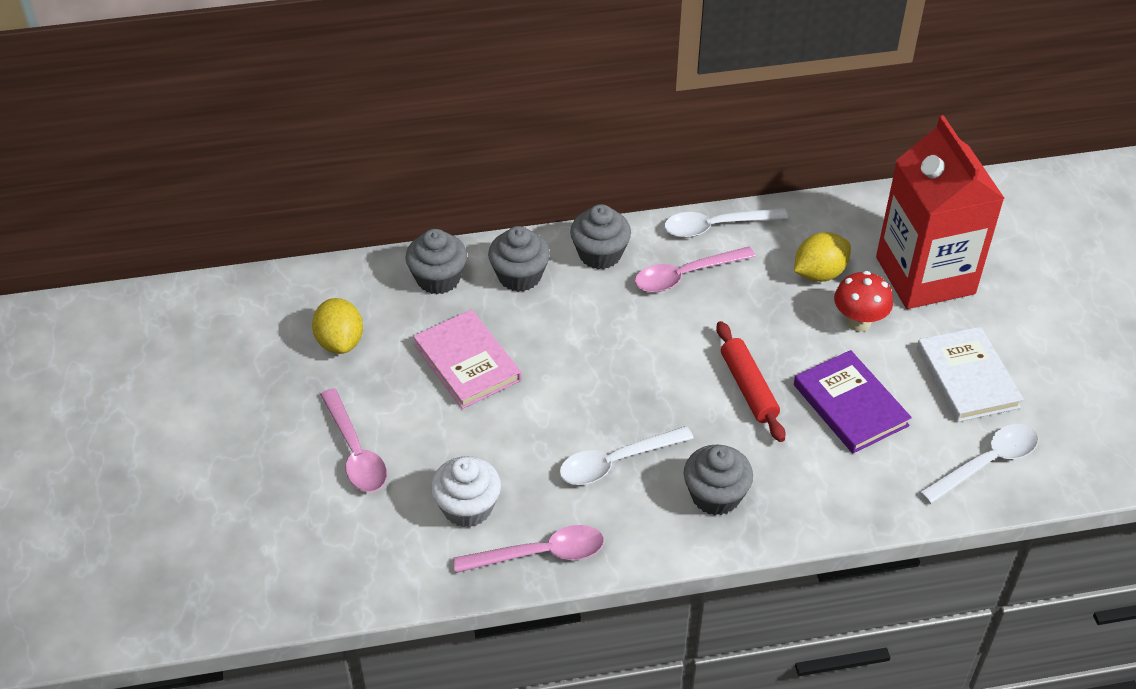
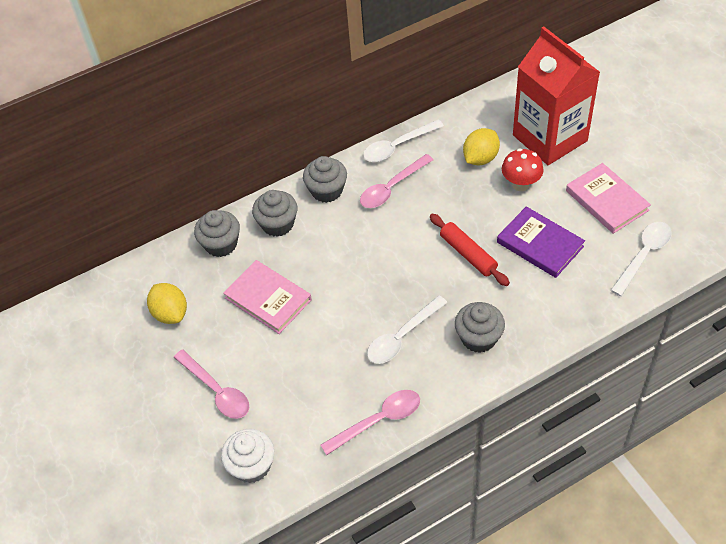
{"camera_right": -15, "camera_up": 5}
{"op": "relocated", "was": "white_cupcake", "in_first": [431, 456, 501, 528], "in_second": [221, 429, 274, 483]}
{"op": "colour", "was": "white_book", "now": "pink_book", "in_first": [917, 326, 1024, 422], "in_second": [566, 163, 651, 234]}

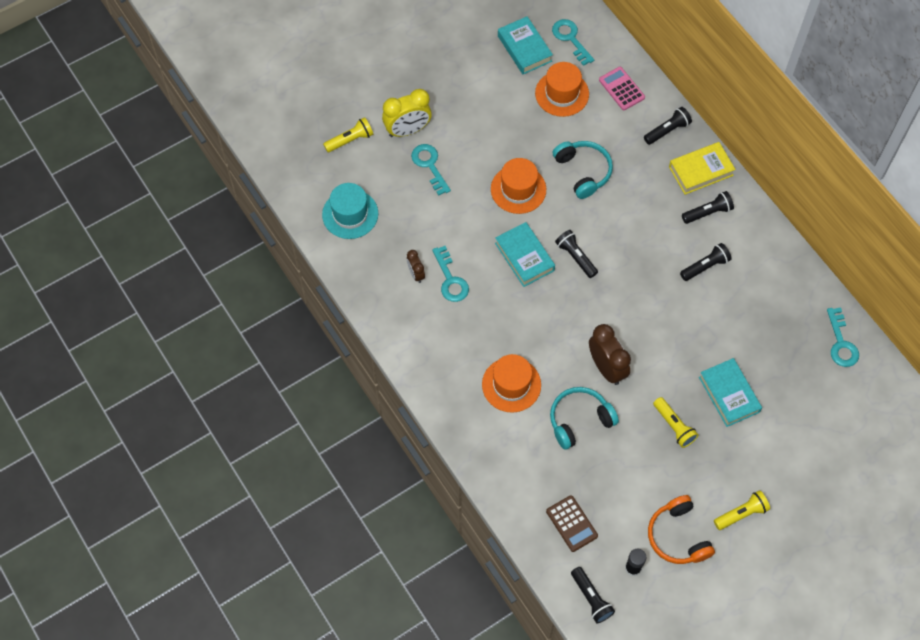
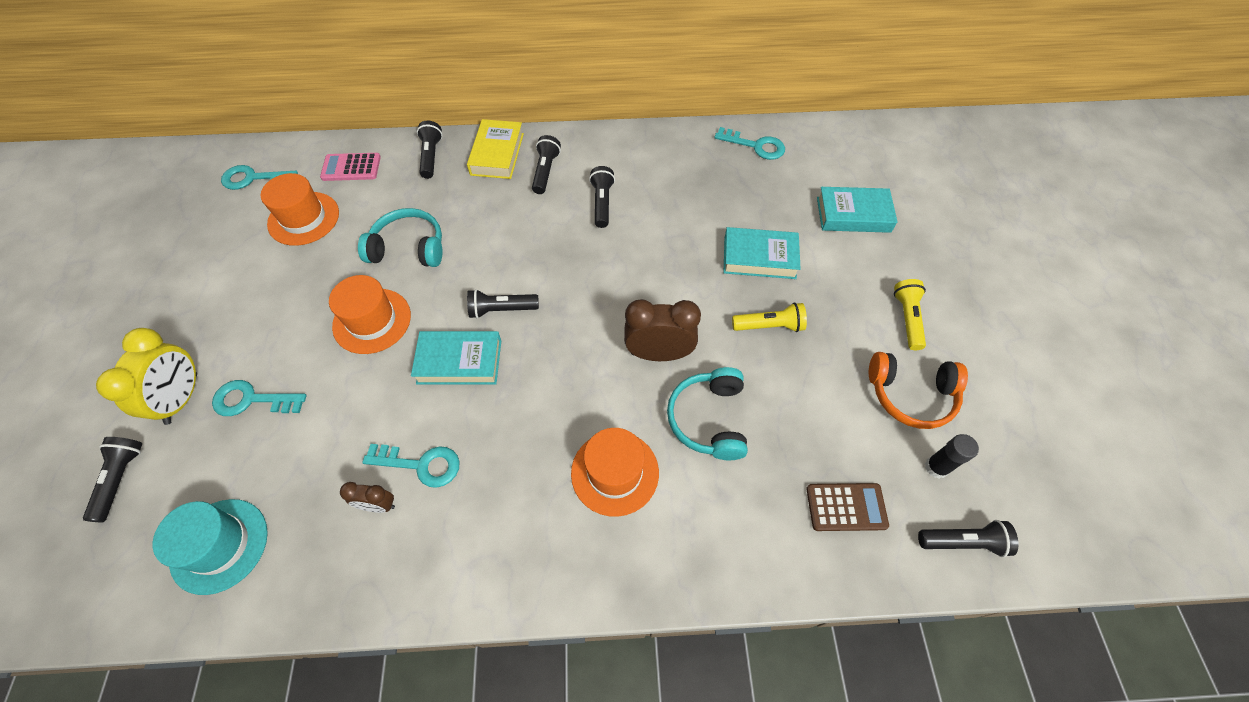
{"camera_right": -60, "camera_up": -5}
{"op": "relocated", "was": "turquoise_book", "in_first": [498, 16, 553, 74], "in_second": [817, 187, 898, 233]}
{"op": "colour", "was": "yellow_flashlight", "now": "black_flashlight", "in_first": [323, 117, 373, 152], "in_second": [83, 437, 142, 522]}

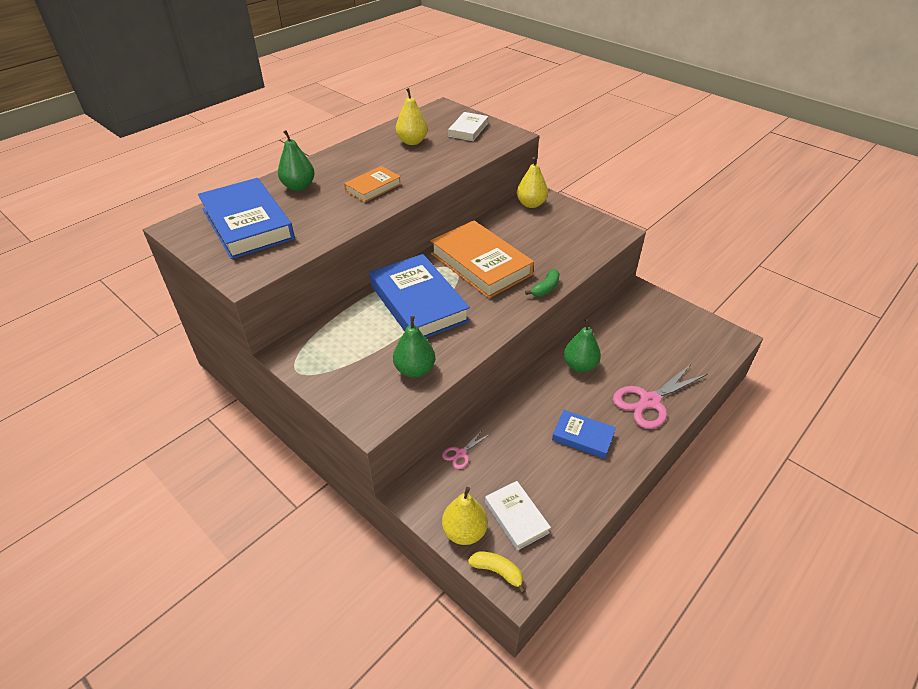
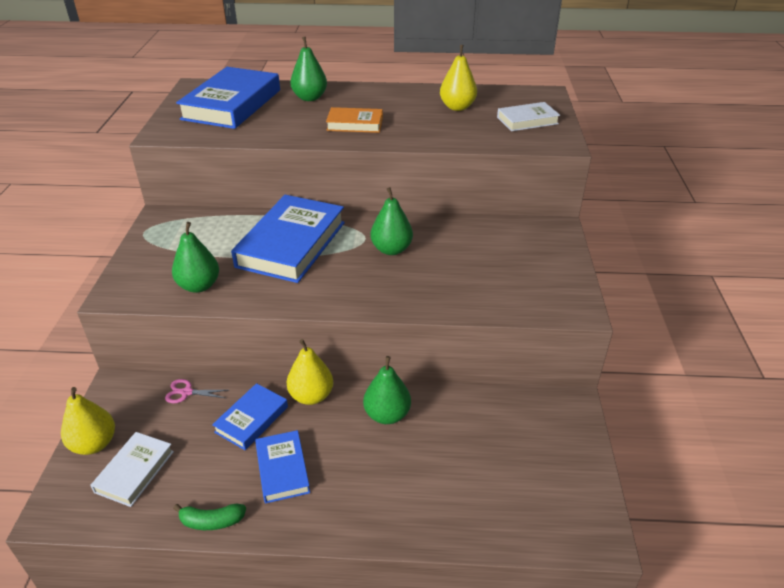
{"camera_right": 50, "camera_up": -5}
{"op": "missing", "was": "yellow_banana", "in_first": [468, 551, 525, 594]}
{"op": "missing", "was": "pink_scissors", "in_first": [613, 363, 707, 429]}
{"op": "appeared", "now": "blue_book", "in_second": [212, 383, 288, 450]}
{"op": "relocated", "was": "yellow_pear", "in_first": [517, 157, 548, 208], "in_second": [287, 339, 333, 405]}
{"op": "relocated", "was": "green_banana", "in_first": [525, 269, 560, 296], "in_second": [173, 504, 246, 530]}
{"op": "exchanged", "was": "orange_book", "now": "green_pear", "in_first": [430, 221, 534, 298], "in_second": [370, 187, 413, 255]}

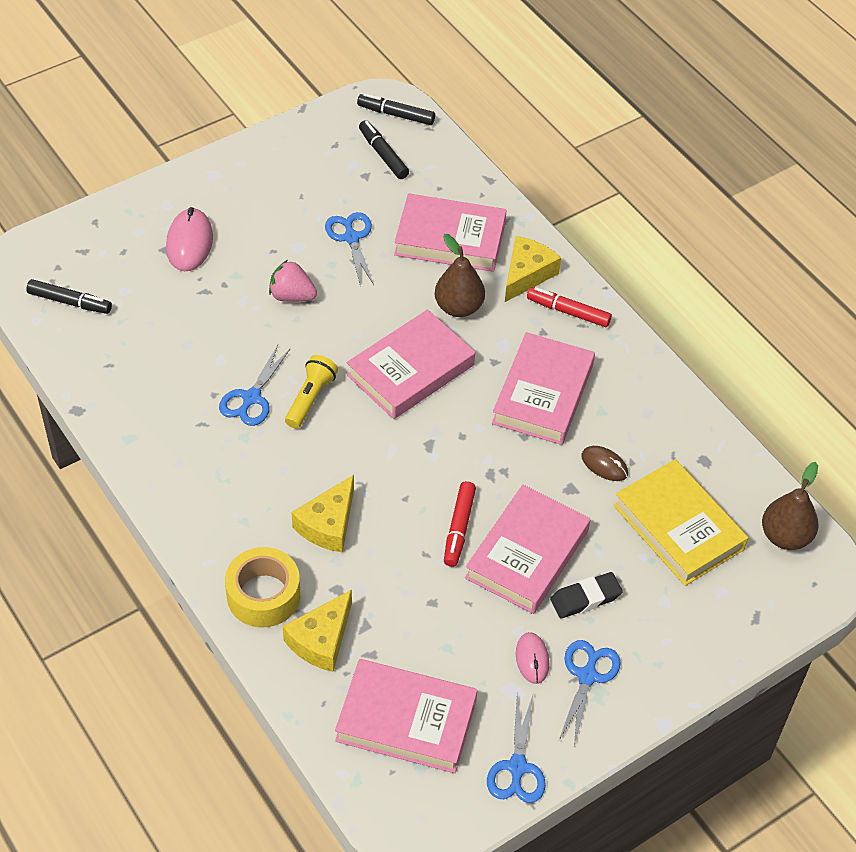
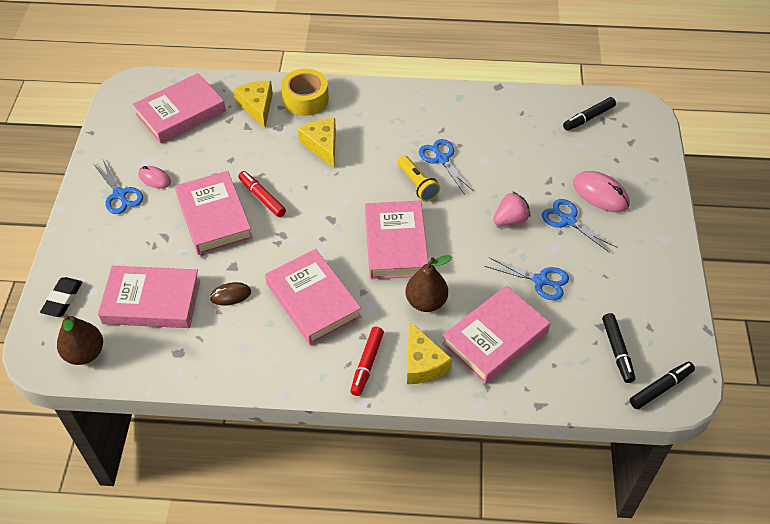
{"camera_right": 130, "camera_up": 0}
{"op": "relocated", "was": "blue_scissors", "in_first": [487, 693, 546, 803], "in_second": [542, 199, 616, 253]}
{"op": "relocated", "was": "black_eraser", "in_first": [550, 572, 623, 618], "in_second": [40, 277, 83, 317]}
{"op": "colour", "was": "yellow_book", "now": "pink_book", "in_first": [614, 459, 748, 586], "in_second": [98, 266, 200, 328]}
{"op": "spun", "was": "black_marker", "in_first": [359, 120, 409, 179], "in_second": [602, 313, 635, 383], "clockwise": 75}
{"op": "spun", "was": "red_marker", "in_first": [527, 287, 612, 327], "in_second": [350, 327, 384, 396], "clockwise": 135}

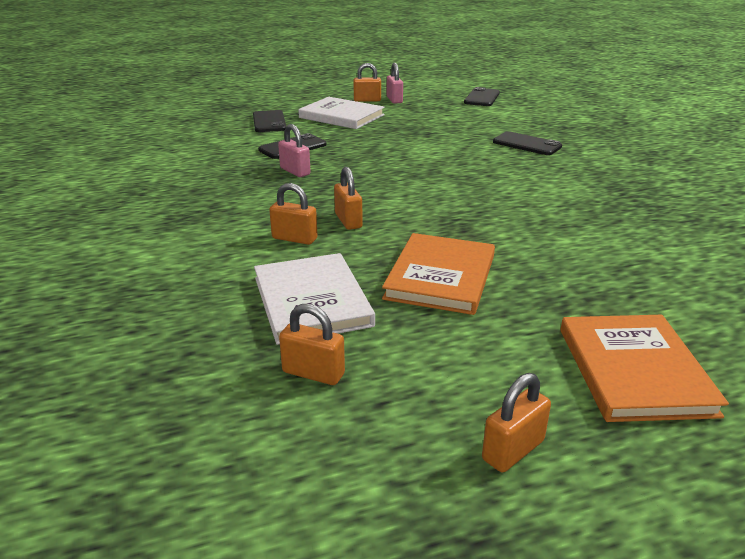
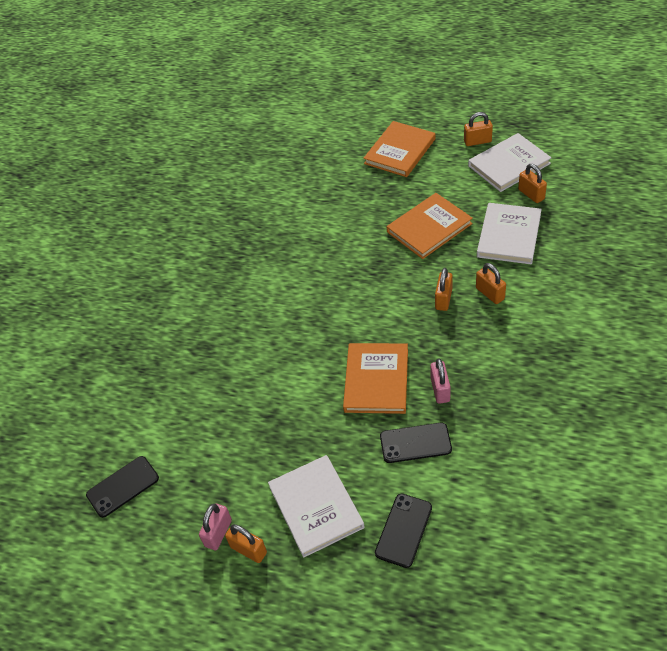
{"camera_right": -140, "camera_up": 20}
{"op": "missing", "was": "black_phone", "in_first": [493, 131, 562, 155]}
{"op": "appeared", "now": "orange_book", "in_second": [343, 343, 408, 414]}
{"op": "appeared", "now": "white_book", "in_second": [468, 133, 552, 192]}

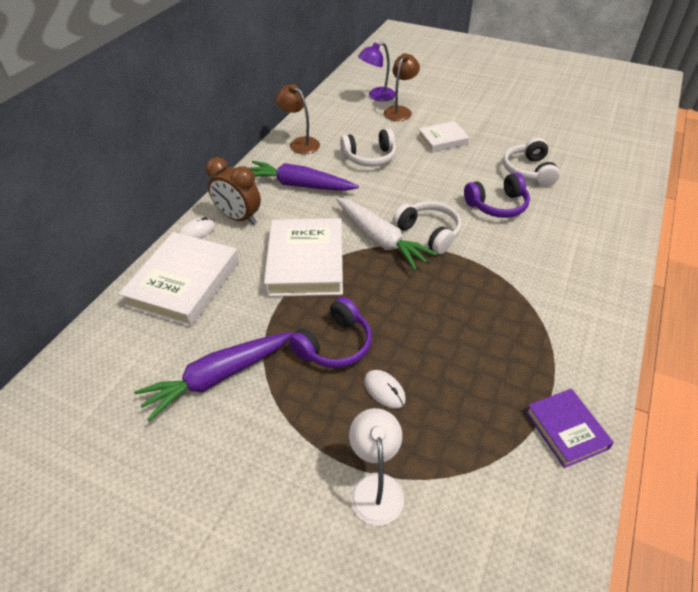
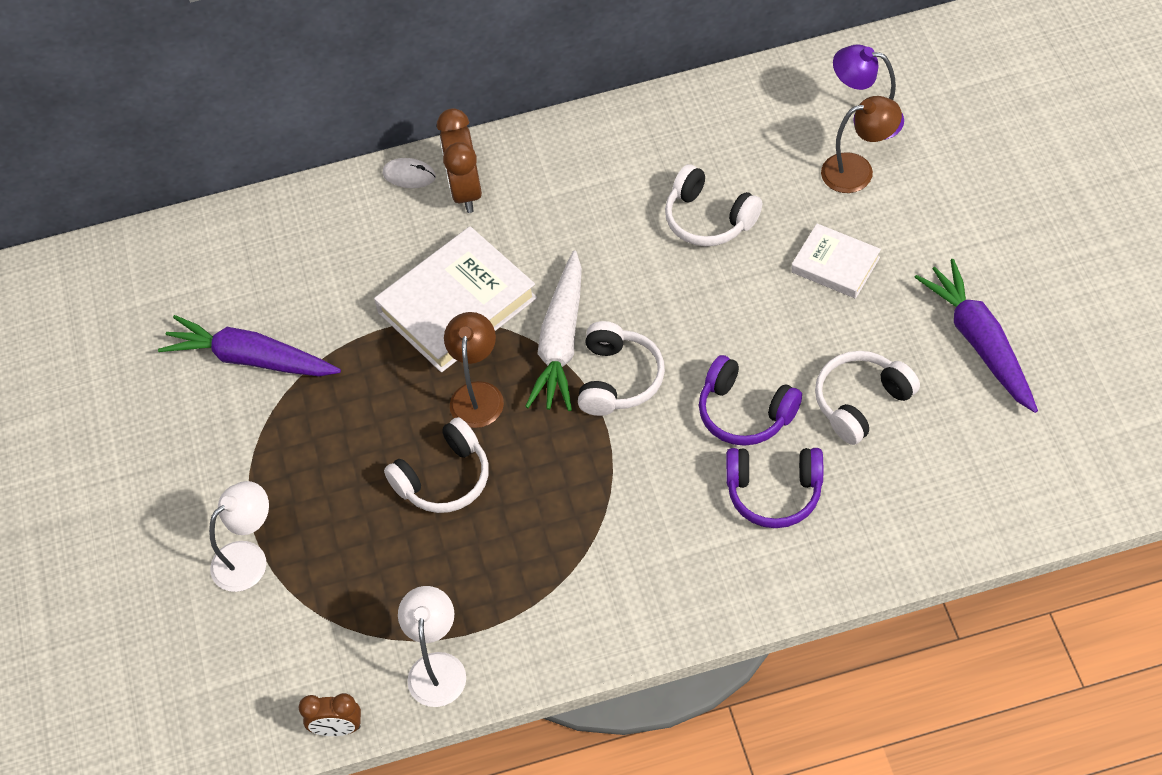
{"camera_right": 55, "camera_up": 10}
{"op": "missing", "was": "white_book", "in_first": [119, 232, 239, 327]}
{"op": "missing", "was": "white_mouse", "in_first": [364, 370, 406, 408]}
{"op": "appeared", "now": "brown_clock", "in_second": [299, 693, 361, 736]}
{"op": "appeared", "now": "white_headphones", "in_second": [384, 417, 489, 513]}
{"op": "relocated", "was": "purple_carrot", "in_first": [249, 161, 359, 191], "in_second": [914, 259, 1038, 413]}
{"op": "relocated", "was": "brown_lamp", "in_first": [275, 84, 320, 154], "in_second": [444, 312, 504, 428]}
{"op": "relocated", "was": "purple_headphones", "in_first": [289, 297, 372, 368], "in_second": [726, 448, 823, 528]}
{"op": "exchanged", "was": "purple_book", "now": "white_lamp", "in_first": [525, 389, 614, 468], "in_second": [398, 586, 466, 707]}

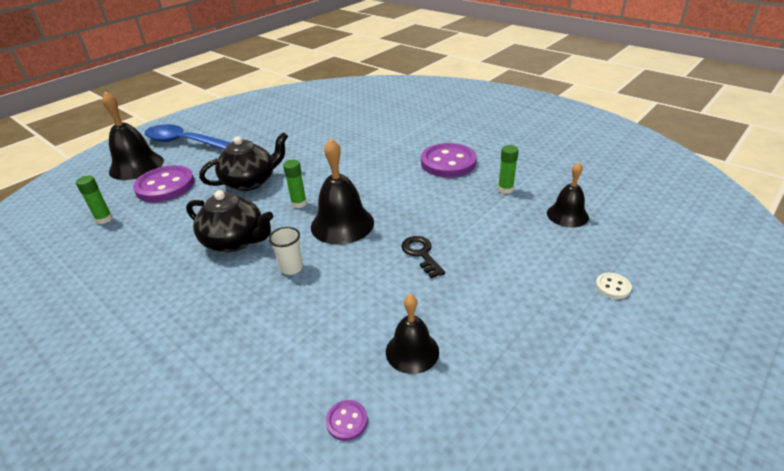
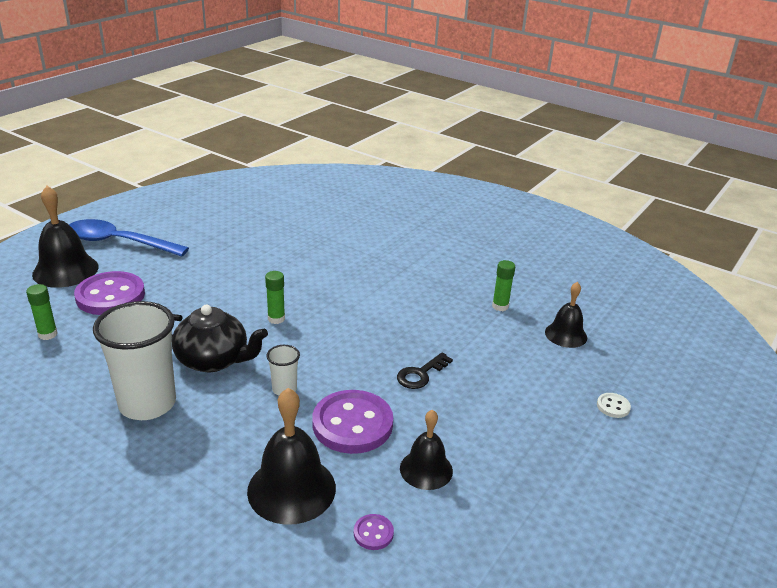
{"camera_right": -10, "camera_up": -5}
{"op": "missing", "was": "black_teapot", "in_first": [199, 132, 288, 191]}
{"op": "appeared", "now": "white_cup", "in_second": [93, 301, 176, 420]}
{"op": "relocated", "was": "black_bell", "in_first": [311, 138, 374, 245], "in_second": [247, 388, 336, 525]}
{"op": "relocated", "was": "purple_button", "in_first": [421, 143, 477, 177], "in_second": [312, 390, 393, 454]}
{"op": "spun", "was": "black_key", "in_first": [401, 236, 445, 278], "in_second": [397, 353, 453, 389], "clockwise": -105}

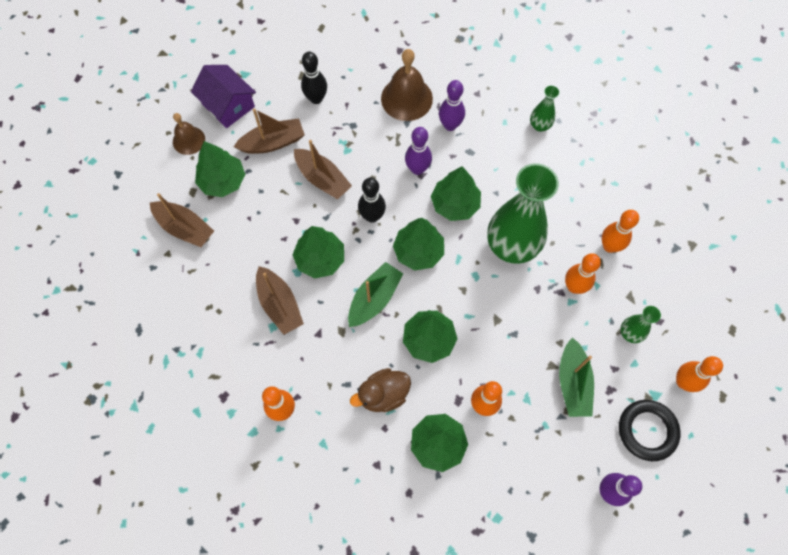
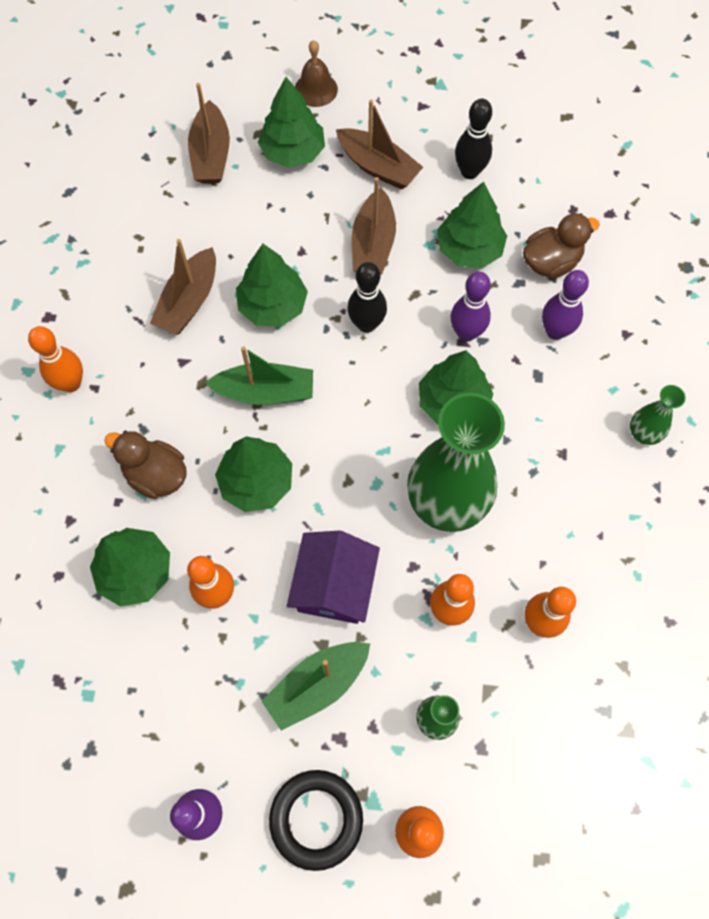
{"camera_right": 55, "camera_up": 0}
{"op": "relocated", "was": "purple_house", "in_first": [191, 65, 256, 128], "in_second": [287, 531, 380, 624]}
{"op": "relocated", "was": "green_tree", "in_first": [393, 218, 444, 270], "in_second": [437, 182, 507, 268]}
{"op": "exchanged", "was": "brown_bell", "now": "brown_duck", "in_first": [381, 49, 433, 121], "in_second": [523, 213, 600, 278]}

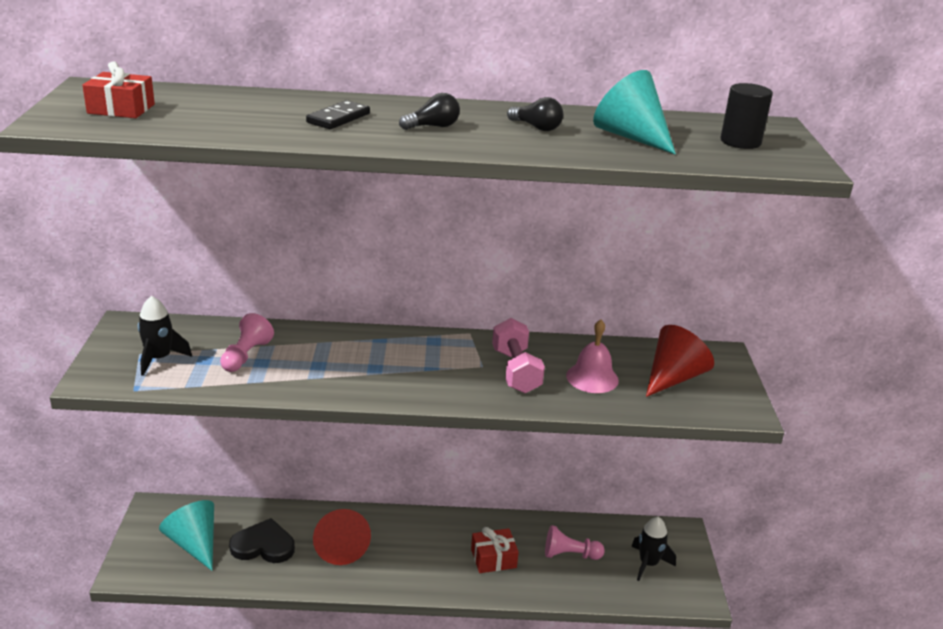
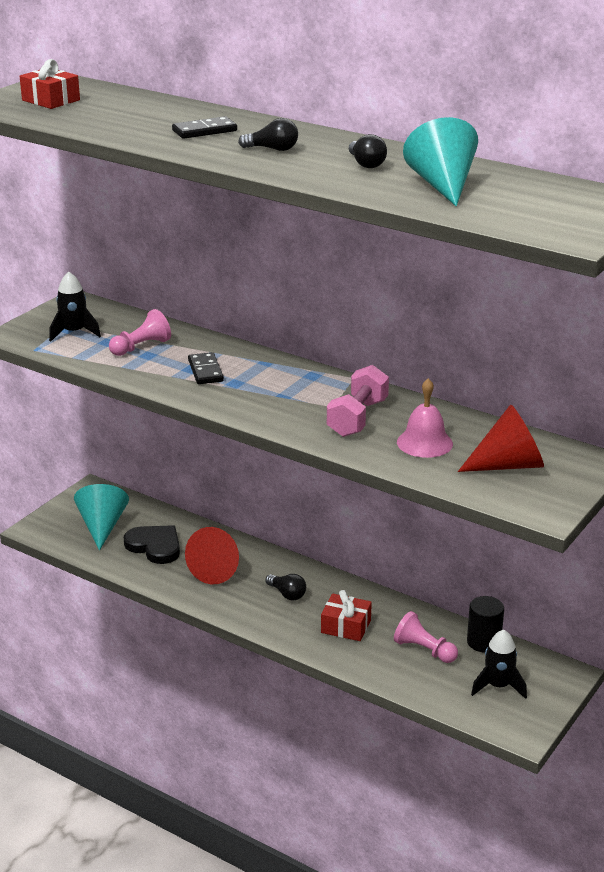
{"camera_right": 35, "camera_up": 0}
{"op": "appeared", "now": "black_domino", "in_second": [188, 352, 224, 384]}
{"op": "appeared", "now": "black_light_bulb", "in_second": [265, 574, 306, 601]}
{"op": "relocated", "was": "black_cylinder", "in_first": [720, 83, 773, 149], "in_second": [467, 596, 504, 653]}

